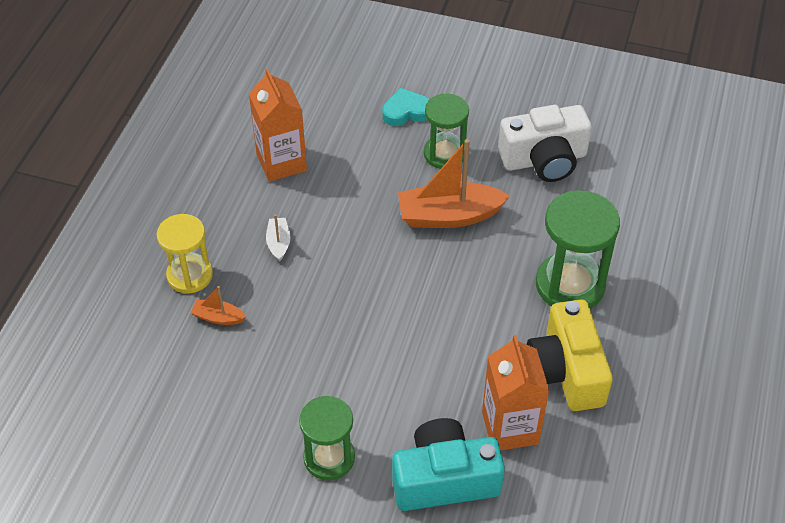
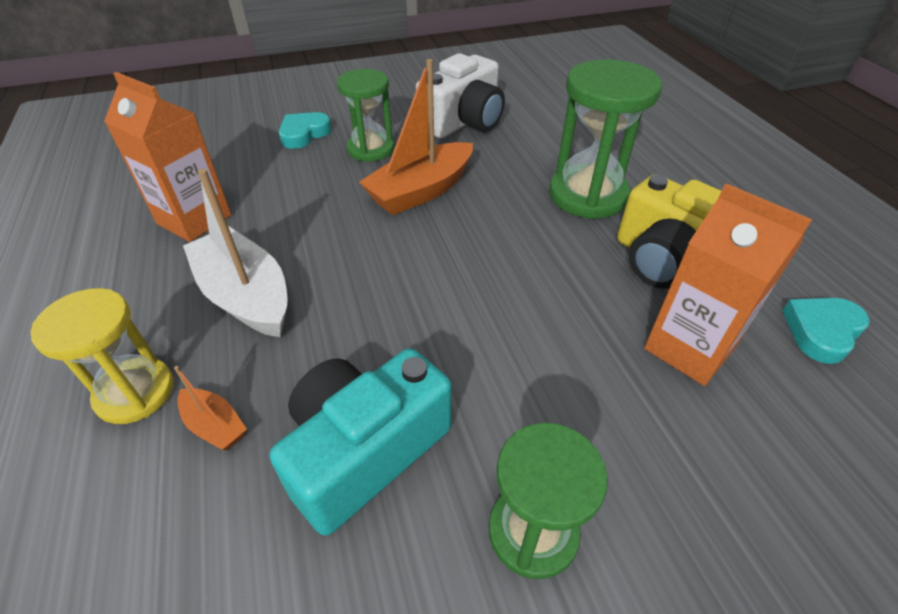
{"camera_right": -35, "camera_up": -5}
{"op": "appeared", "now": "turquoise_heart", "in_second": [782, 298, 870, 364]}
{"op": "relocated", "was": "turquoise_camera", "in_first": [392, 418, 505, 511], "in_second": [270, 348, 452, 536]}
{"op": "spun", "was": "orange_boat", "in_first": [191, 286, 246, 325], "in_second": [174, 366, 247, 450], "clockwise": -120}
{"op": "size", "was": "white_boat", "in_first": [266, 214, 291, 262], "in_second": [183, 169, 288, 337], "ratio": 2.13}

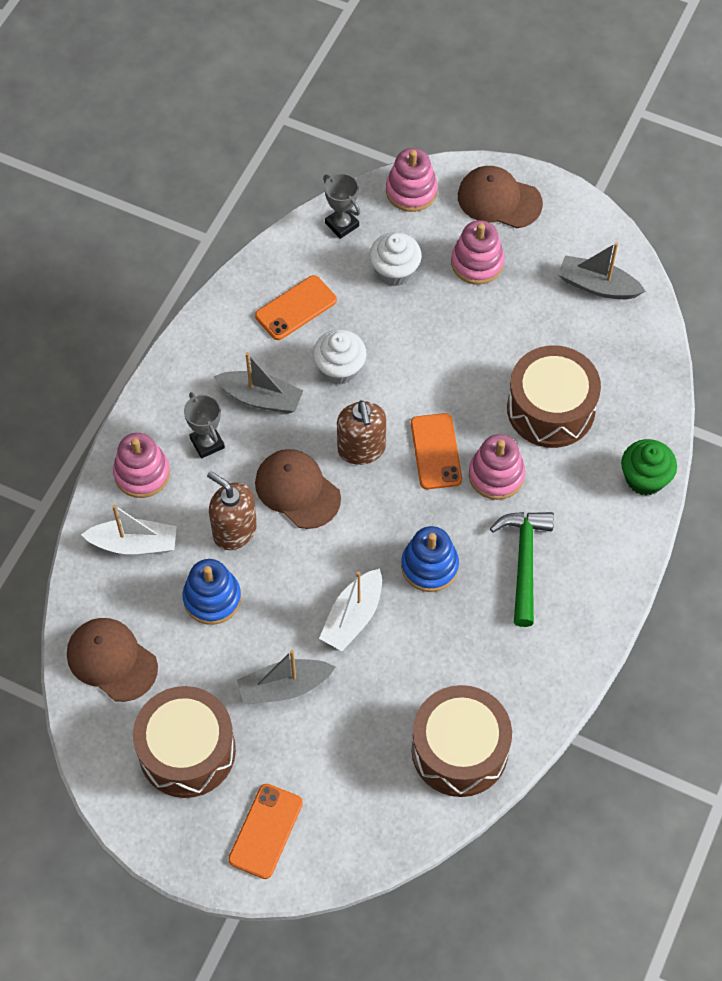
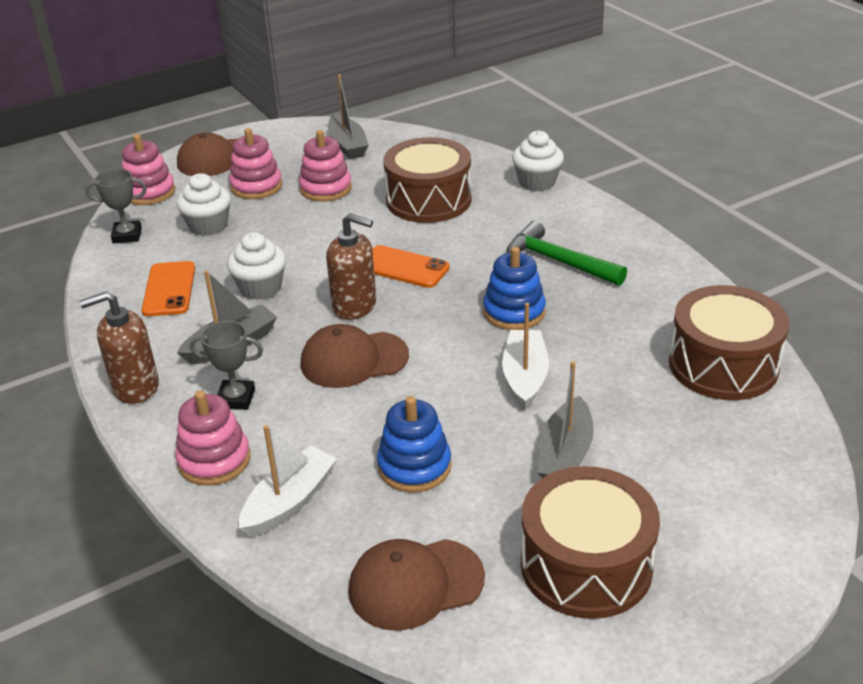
{"camera_right": -55, "camera_up": -25}
{"op": "missing", "was": "orange_phone", "in_first": [228, 784, 303, 879]}
{"op": "relocated", "was": "brown_soap_dispenser", "in_first": [207, 471, 257, 550], "in_second": [80, 292, 159, 404]}
{"op": "relocated", "was": "pink_stacking_toy", "in_first": [469, 434, 525, 500], "in_second": [299, 130, 352, 202]}
{"op": "colour", "was": "green_cupcake", "now": "white_cupcake", "in_first": [621, 439, 677, 495], "in_second": [512, 130, 564, 191]}
{"op": "spun", "was": "white_boat", "in_first": [319, 569, 382, 651], "in_second": [502, 303, 549, 409], "clockwise": -150}
{"op": "spun", "was": "grey_boat", "in_first": [558, 242, 645, 299], "in_second": [328, 74, 369, 159], "clockwise": -75}

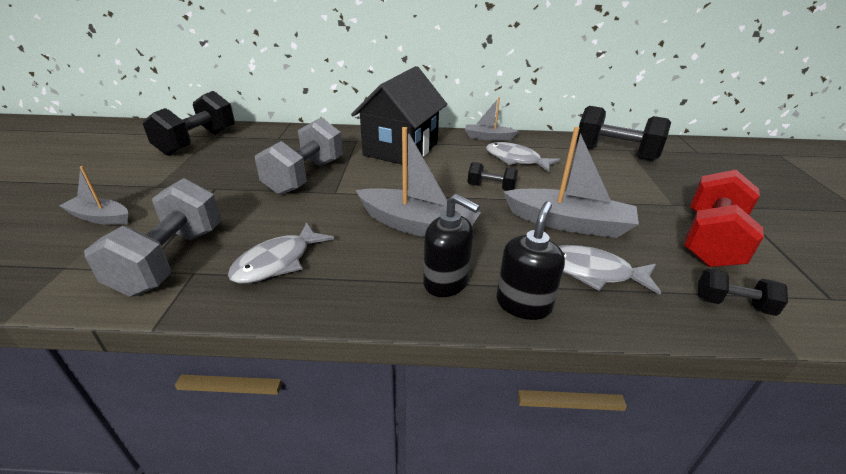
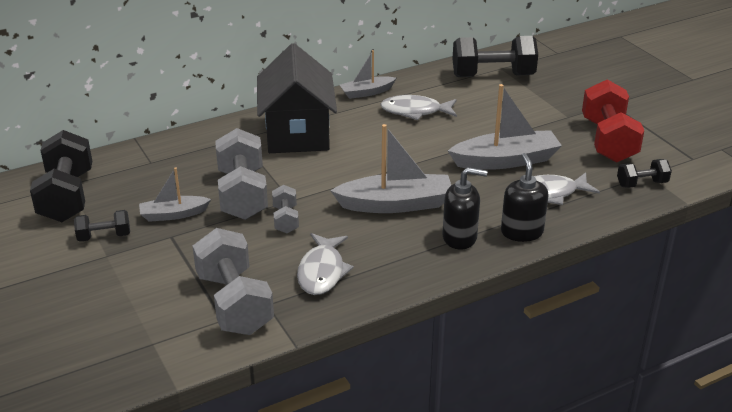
{"camera_right": -30, "camera_up": 0}
{"op": "appeared", "now": "grey_dumbbell", "in_second": [272, 185, 299, 233]}
{"op": "relocated", "was": "grey_boat", "in_first": [60, 166, 128, 225], "in_second": [139, 167, 211, 222]}
{"op": "relocated", "was": "black_dumbbell", "in_first": [468, 162, 518, 191], "in_second": [74, 210, 130, 242]}

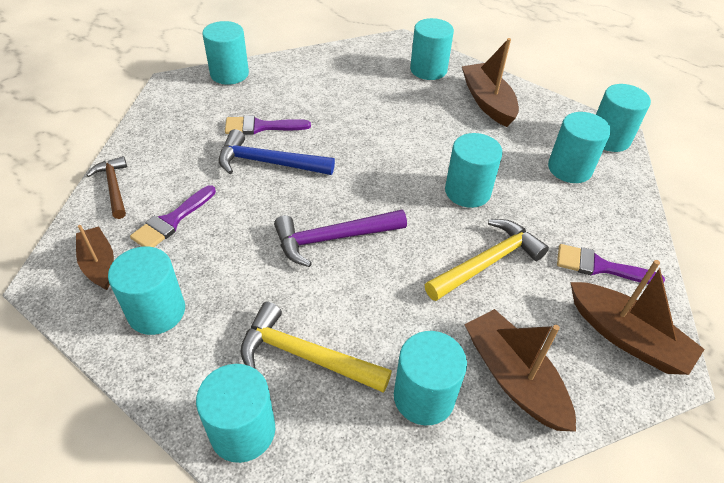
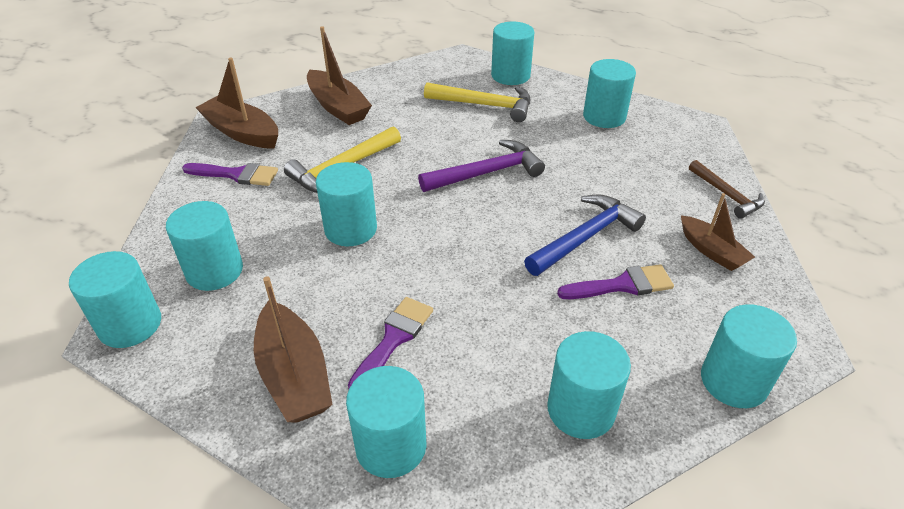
{"camera_right": 175, "camera_up": -5}
{"op": "relocated", "was": "brown_boat", "in_first": [76, 225, 114, 290], "in_second": [681, 193, 755, 271]}
{"op": "relocated", "was": "purple_brush", "in_first": [130, 185, 216, 247], "in_second": [348, 297, 433, 389]}
{"op": "relocated", "was": "turquoise_cylinder", "in_first": [394, 331, 467, 425], "in_second": [547, 331, 631, 439]}
{"op": "spun", "was": "blue_hammer", "in_first": [219, 129, 335, 175], "in_second": [524, 195, 646, 276], "clockwise": -45}

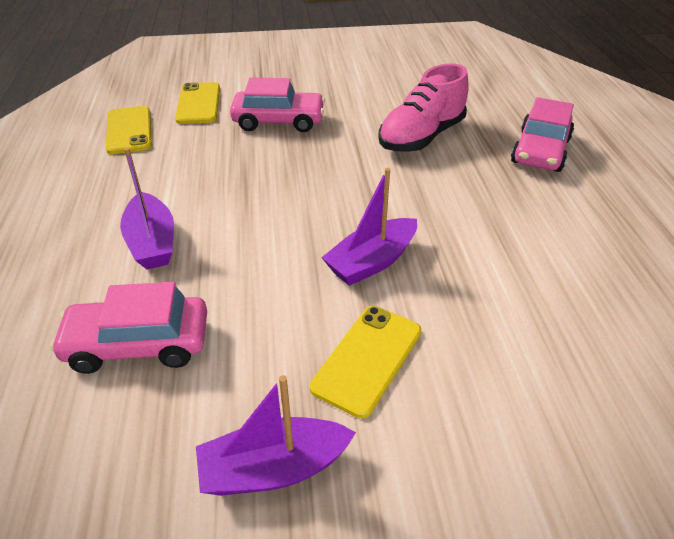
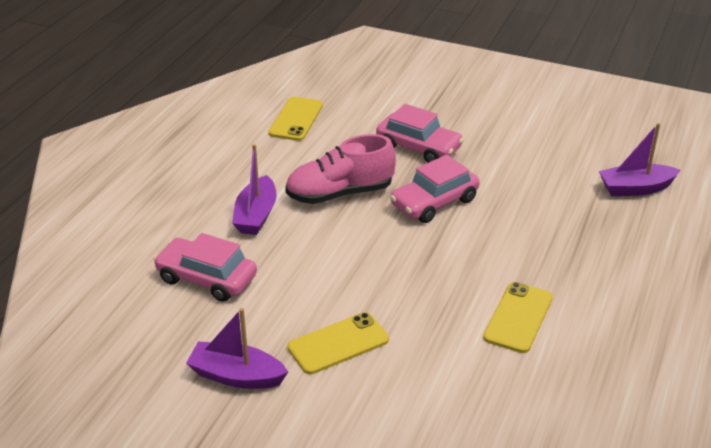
{"camera_right": 30, "camera_up": -5}
{"op": "relocated", "was": "yellow_phone", "in_first": [175, 82, 220, 124], "in_second": [483, 282, 553, 353]}
{"op": "relocated", "was": "purple_boat", "in_first": [321, 168, 417, 286], "in_second": [599, 123, 681, 196]}
{"op": "relocated", "was": "pink_shoe", "in_first": [378, 64, 468, 152], "in_second": [285, 134, 396, 204]}
{"op": "relocated", "was": "pink_car", "in_first": [511, 97, 574, 172], "in_second": [390, 155, 480, 223]}

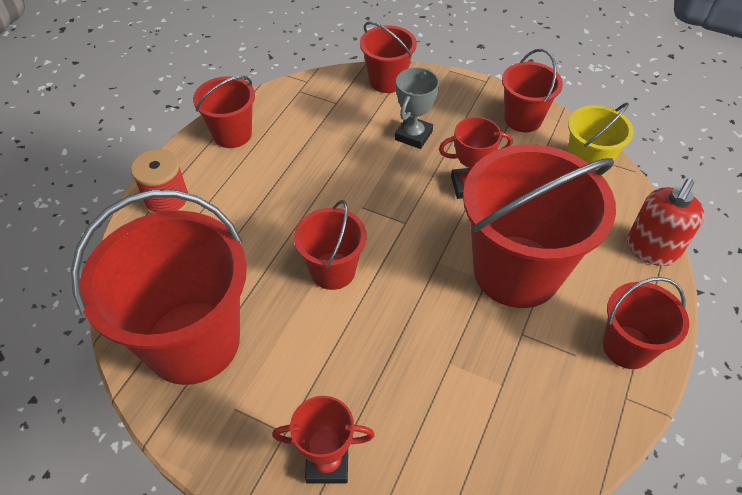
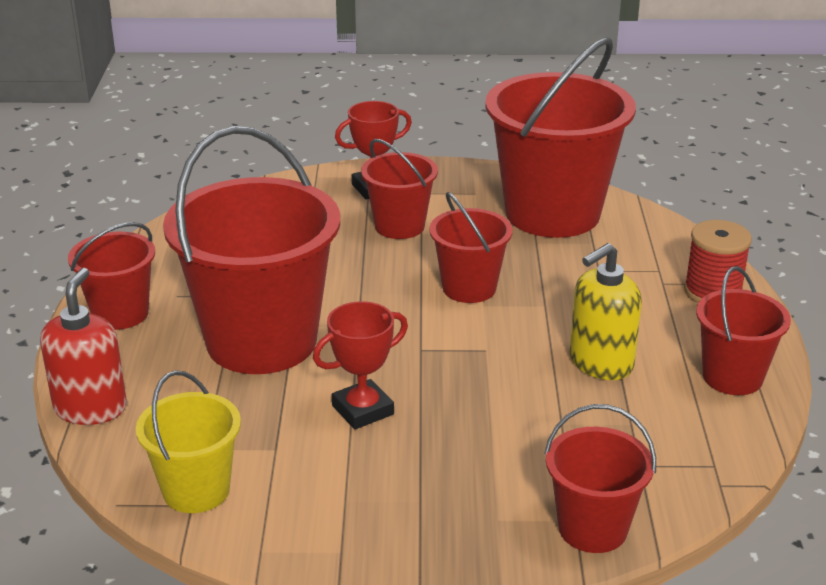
{"camera_right": 155, "camera_up": -20}
{"op": "missing", "was": "grey_trophy", "in_first": [395, 67, 439, 149]}
{"op": "appeared", "now": "yellow_soap_dispenser", "in_second": [570, 243, 642, 380]}
{"op": "relocated", "was": "red_bucket", "in_first": [502, 49, 563, 132], "in_second": [361, 139, 438, 239]}

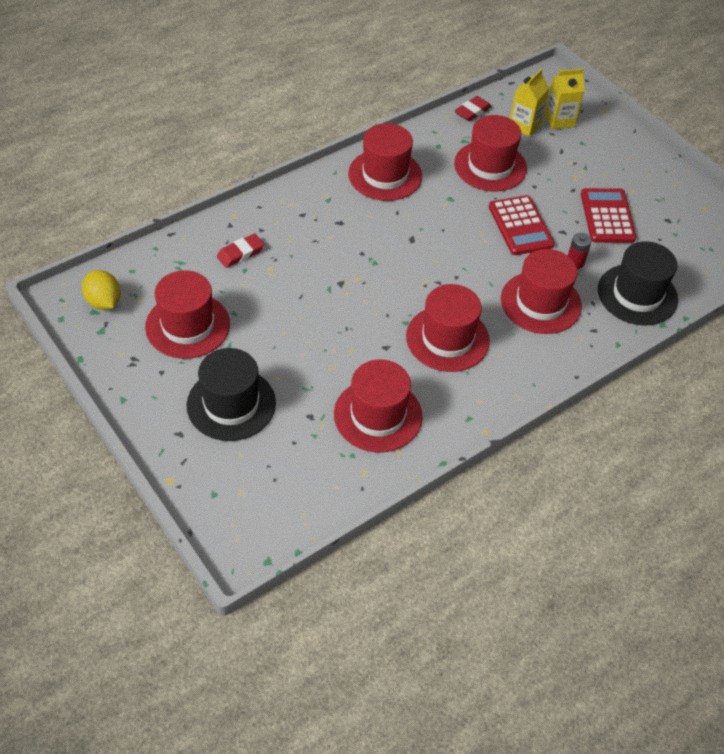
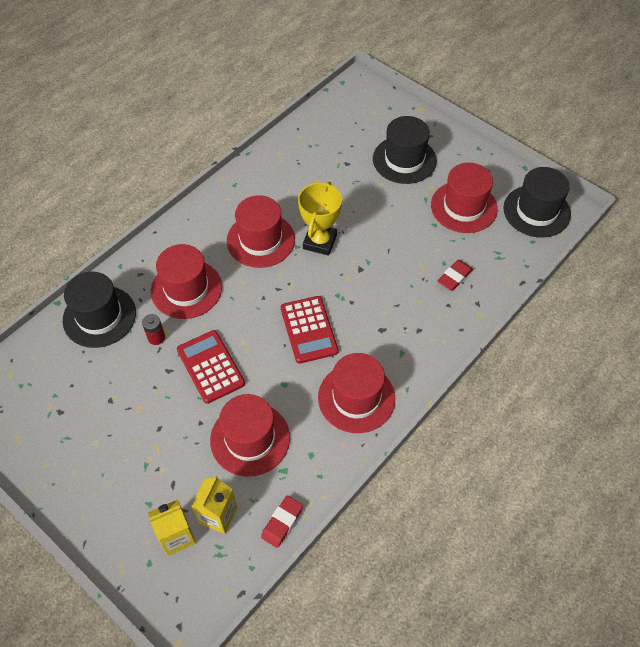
{"camera_right": 170, "camera_up": 5}
{"op": "missing", "was": "red_hat", "in_first": [334, 359, 423, 452]}
{"op": "appeared", "now": "yellow_trophy", "in_second": [298, 181, 342, 256]}
{"op": "relocated", "was": "red_calculator", "in_first": [581, 188, 637, 243], "in_second": [281, 296, 338, 364]}
{"op": "exchanged", "was": "yellow_lemon", "now": "black_hat", "in_first": [82, 270, 121, 310], "in_second": [503, 167, 571, 238]}

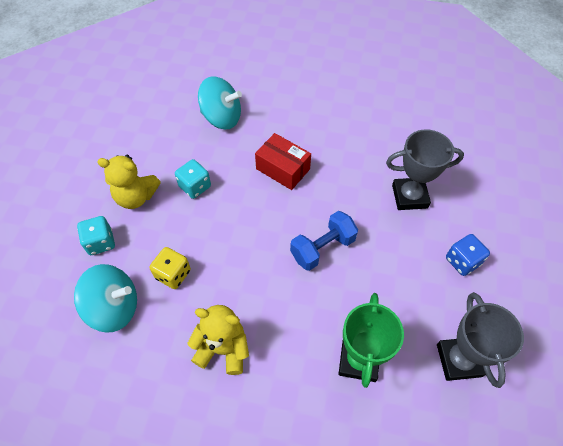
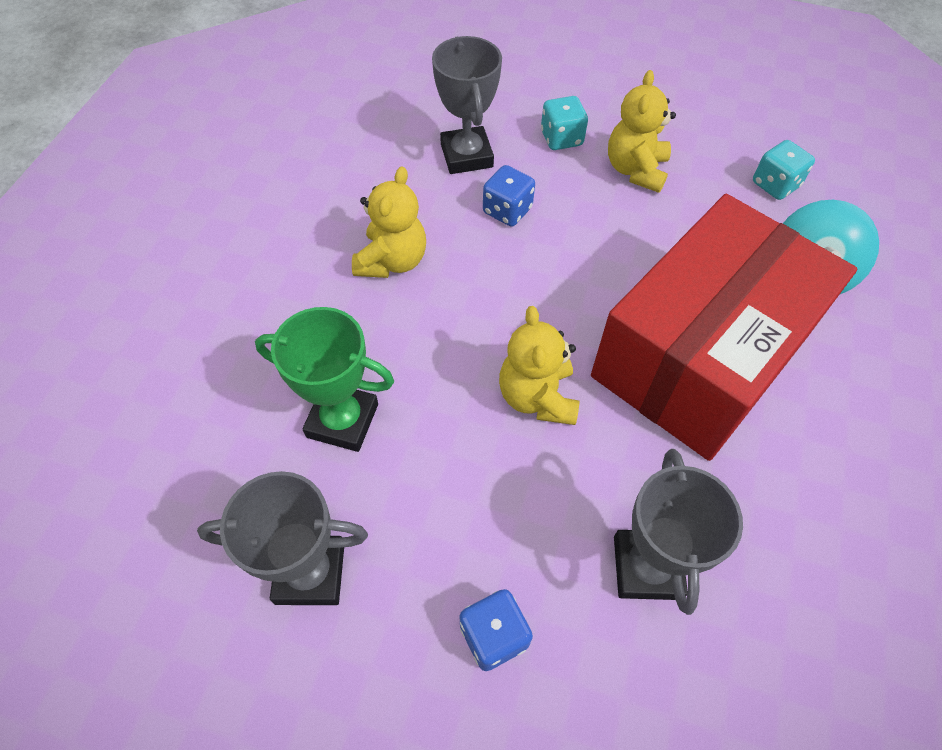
{"camera_right": 95, "camera_up": 0}
{"op": "relocated", "was": "turquoise_dice", "in_first": [175, 159, 211, 199], "in_second": [753, 140, 815, 200]}
{"op": "exchanged", "was": "turquoise_spinning_top", "now": "grey_trophy", "in_first": [74, 264, 137, 333], "in_second": [432, 36, 502, 174]}
{"op": "exchanged", "was": "blue_dumbbell", "now": "yellow_teddy_bear", "in_first": [290, 211, 358, 271], "in_second": [499, 306, 579, 425]}
{"op": "colour", "was": "yellow_dice", "now": "blue_dice", "in_first": [149, 247, 191, 289], "in_second": [483, 165, 535, 227]}
{"op": "size", "was": "red_box", "in_first": [255, 133, 311, 190], "in_second": [591, 194, 857, 461], "ratio": 2.39}

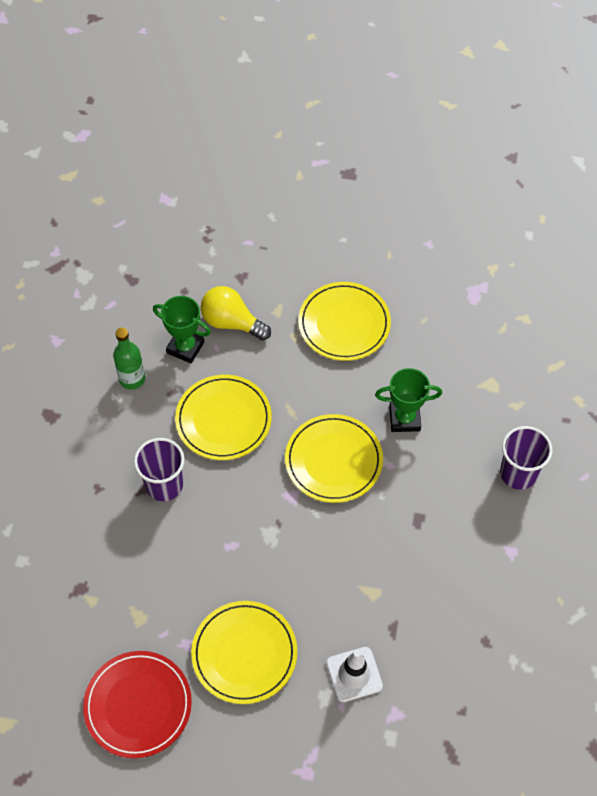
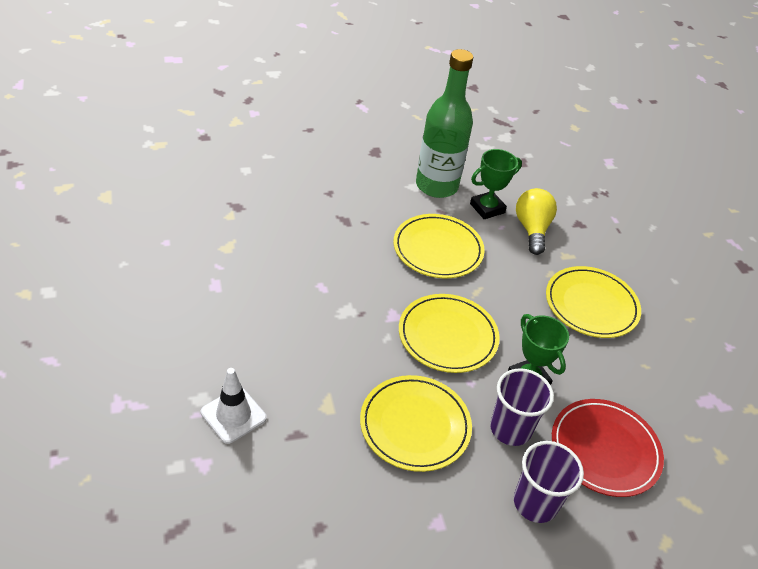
{"camera_right": 60, "camera_up": -15}
{"op": "relocated", "was": "red_plate", "in_first": [83, 651, 192, 758], "in_second": [552, 399, 664, 497]}
{"op": "relocated", "was": "purple_cup", "in_first": [134, 438, 184, 501], "in_second": [490, 368, 554, 446]}
{"op": "relocated", "was": "yellow_plate", "in_first": [191, 601, 297, 704], "in_second": [360, 375, 472, 472]}
{"op": "spun", "was": "green_trophy", "in_first": [153, 296, 211, 363], "in_second": [470, 149, 522, 219], "clockwise": 60}
{"op": "size", "was": "green_bottle", "in_first": [113, 327, 145, 390], "in_second": [416, 49, 473, 198], "ratio": 1.86}

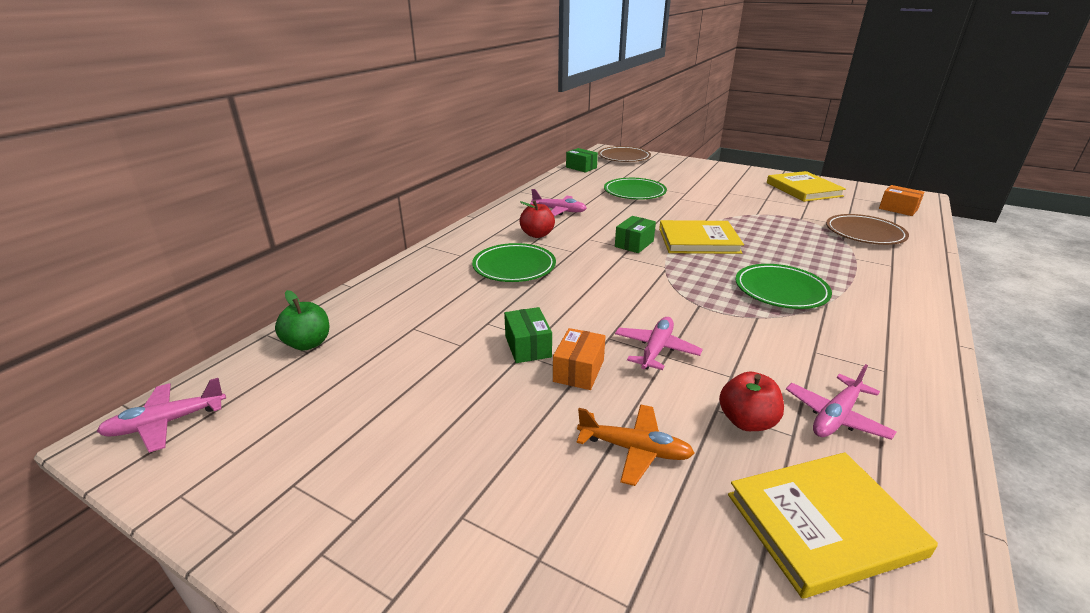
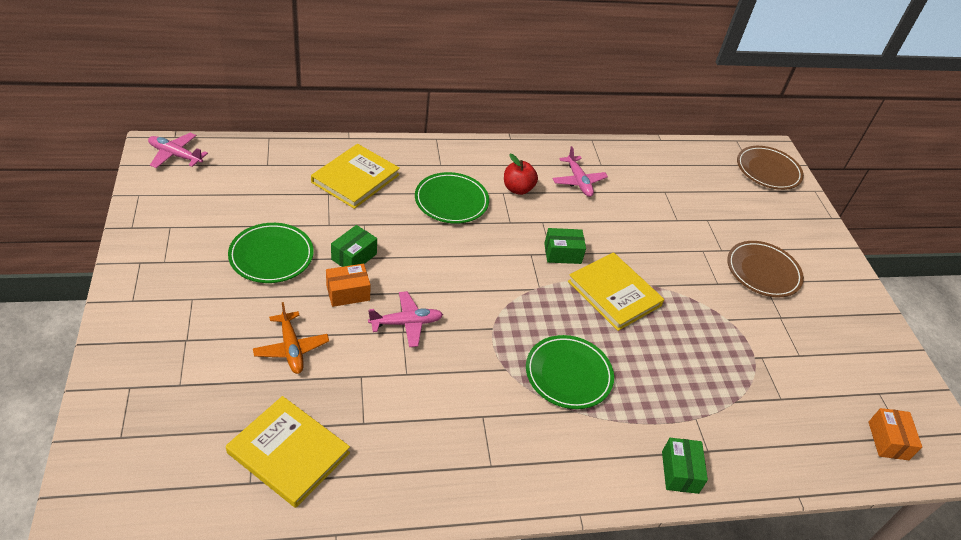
{"camera_right": 45, "camera_up": 15}
{"op": "missing", "was": "green_apple", "in_first": [275, 290, 329, 351]}
{"op": "missing", "was": "red_apple", "in_first": [719, 372, 784, 431]}
{"op": "missing", "was": "pink_plane", "in_first": [786, 364, 896, 440]}
{"op": "relocated", "was": "green_box", "in_first": [566, 148, 598, 172], "in_second": [662, 438, 708, 494]}
{"op": "relocated", "was": "green_plate", "in_first": [604, 178, 667, 200], "in_second": [228, 223, 314, 283]}
{"op": "relocated", "was": "yellow_book", "in_first": [767, 171, 846, 202], "in_second": [311, 144, 400, 209]}
{"op": "relocated", "was": "brown_plate", "in_first": [826, 214, 909, 245], "in_second": [727, 241, 804, 297]}

